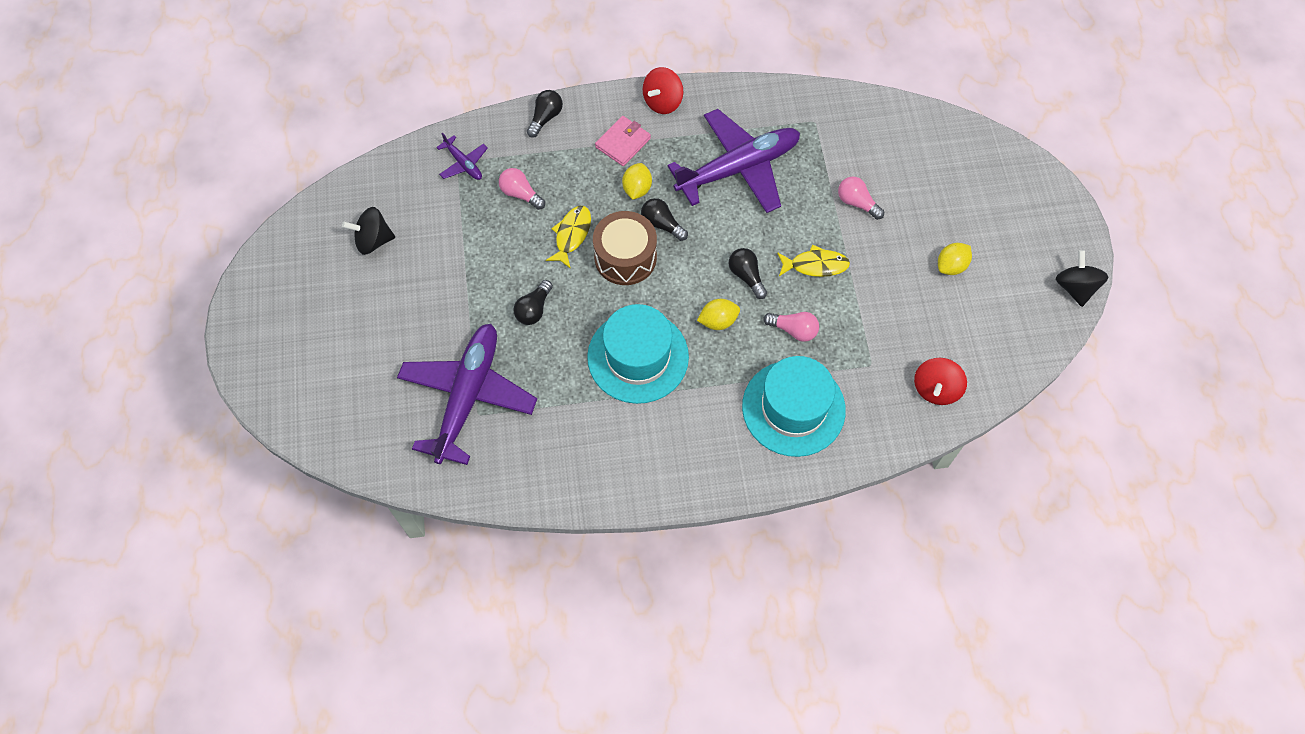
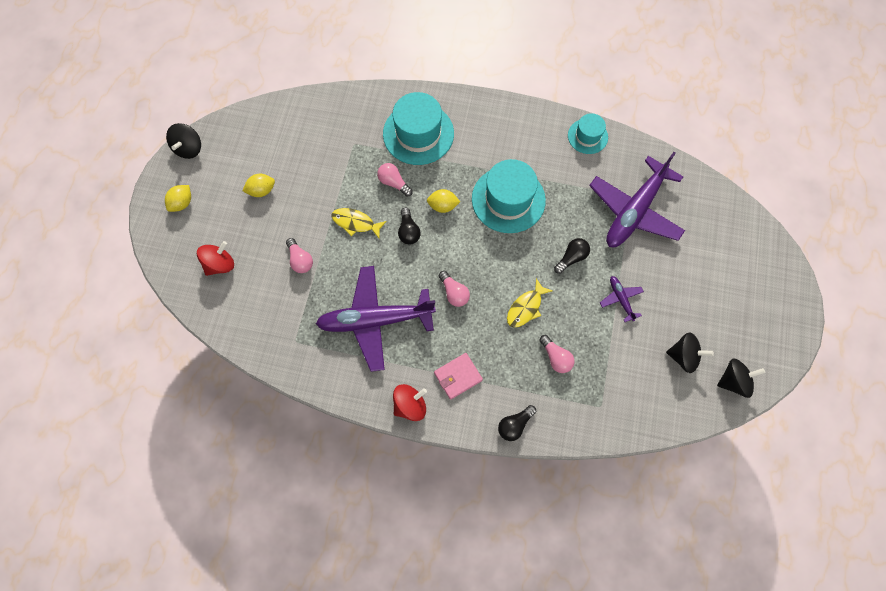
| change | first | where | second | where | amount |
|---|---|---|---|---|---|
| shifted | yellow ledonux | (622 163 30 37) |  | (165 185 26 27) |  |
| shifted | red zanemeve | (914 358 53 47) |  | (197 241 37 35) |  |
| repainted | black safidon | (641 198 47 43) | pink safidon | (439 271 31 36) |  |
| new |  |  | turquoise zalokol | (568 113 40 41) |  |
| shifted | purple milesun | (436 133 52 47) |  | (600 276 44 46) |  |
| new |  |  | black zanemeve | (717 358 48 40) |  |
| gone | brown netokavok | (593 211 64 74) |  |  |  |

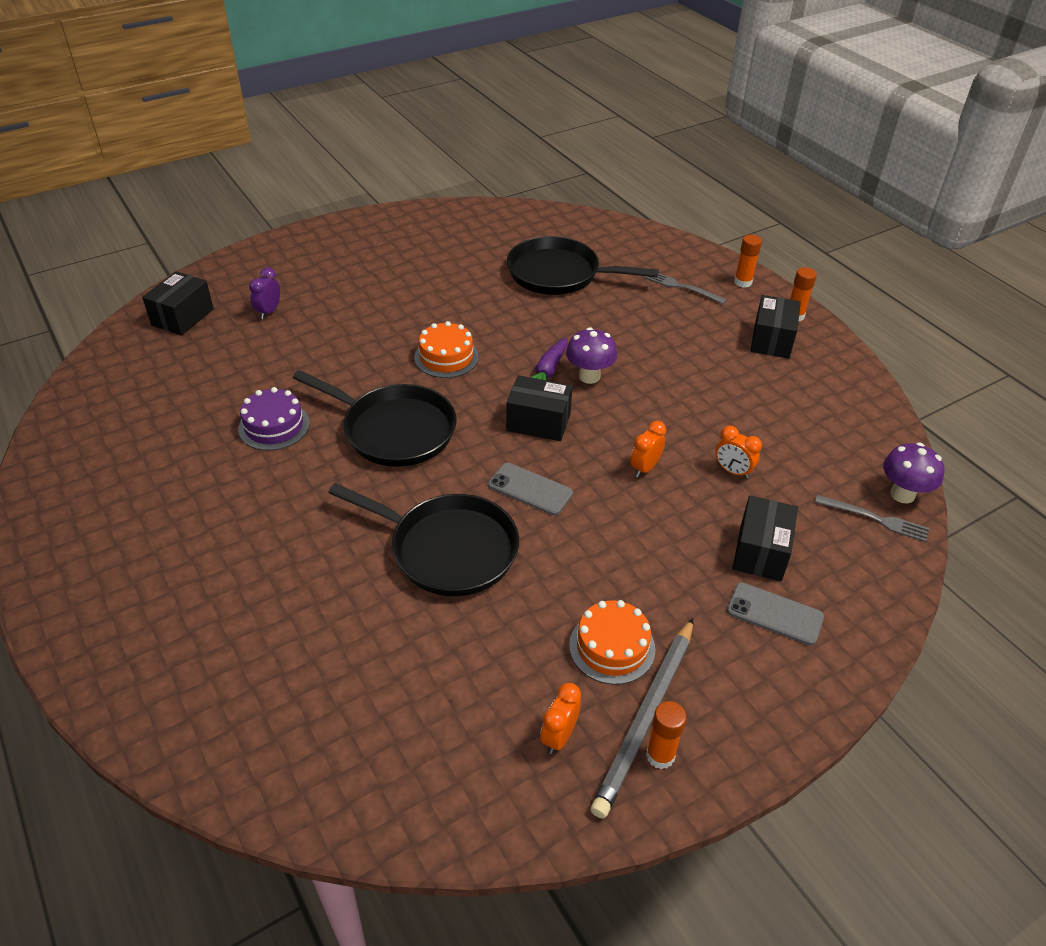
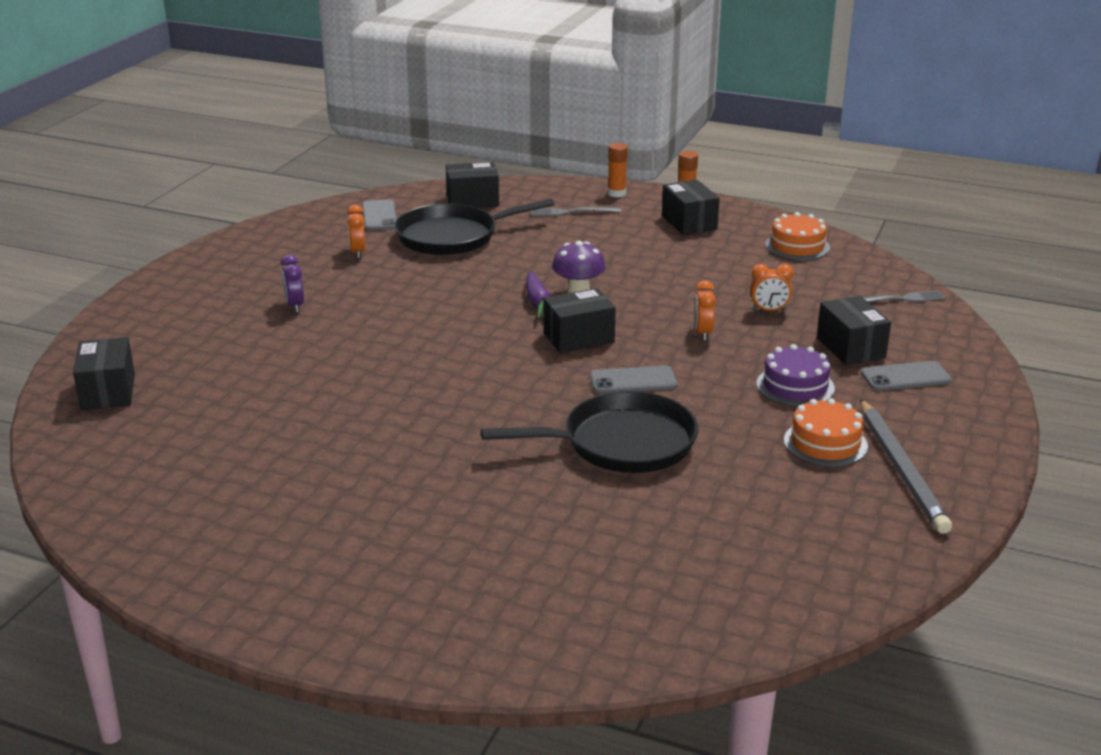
| change | first | where | second | where | amount |
|---|---|---|---|---|---|
| shifted | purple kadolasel | (249 268 31 51) |  | (281 255 23 57) |  |
| shifted | orange kadolasel | (540 683 41 71) |  | (347 205 19 53) |  |
| new |  |  | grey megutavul | (362 199 35 32) |  |
| new |  |  | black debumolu | (446 162 53 46) |  |
| shifted | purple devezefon | (238 387 72 64) |  | (756 344 79 63) |  |
| shifted | orange devezefon | (414 321 65 57) |  | (765 212 65 48) |  |
| gone | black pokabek | (293 370 164 97) |  |  |  |
| gone | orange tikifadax | (646 701 41 68) |  |  |  |
| gone | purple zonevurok | (883 443 61 61) |  |  |  |

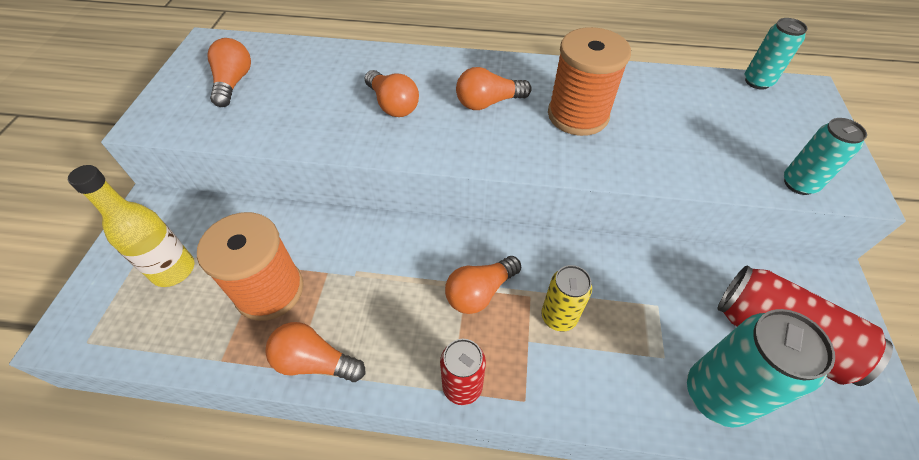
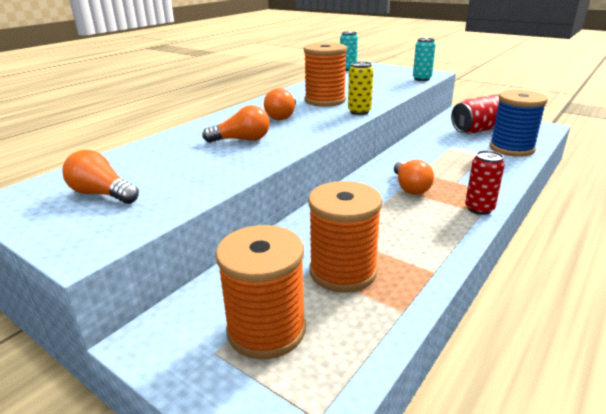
| change | first | where | second | where | amount |
|---|---|---|---|---|---|
| swapped | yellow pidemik | (68 165 126 122) | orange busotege | (215 225 91 134) |  |
| shifted | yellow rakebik | (541 265 51 67) |  | (348 62 26 53) |  |
| swapped | turquoise rakebik | (687 309 148 118) | blue busotege | (490 90 58 67) |  |
| gone | orange safidon | (265 322 100 60) |  |  |  |

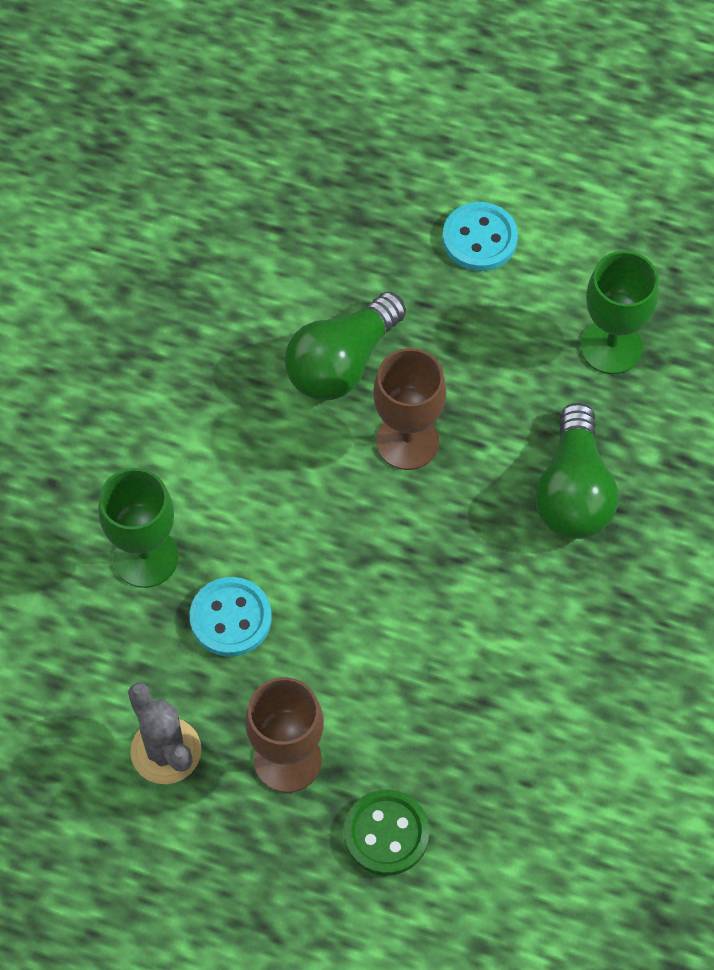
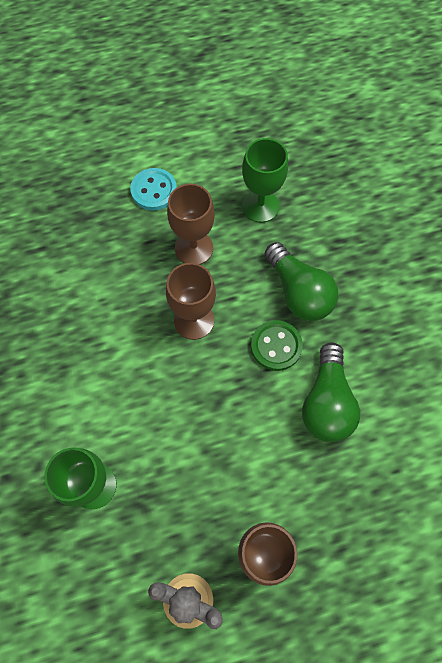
| change | first | where | second | where | amount |
|---|---|---|---|---|---|
| new |  |  | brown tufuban | (167 184 48 80) |  |
| shifted | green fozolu | (344 790 85 86) |  | (251 320 52 51) |  |
| shifted | green safidon | (285 292 121 108) |  | (302 342 58 100) |  |
| gone | turquoise fozolu | (190 577 82 80) |  |  |  |

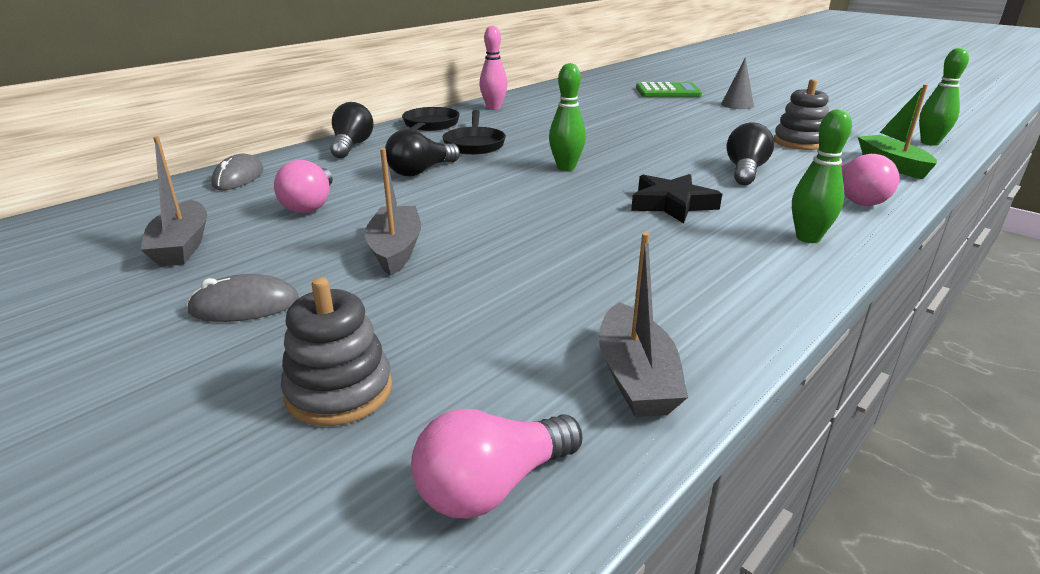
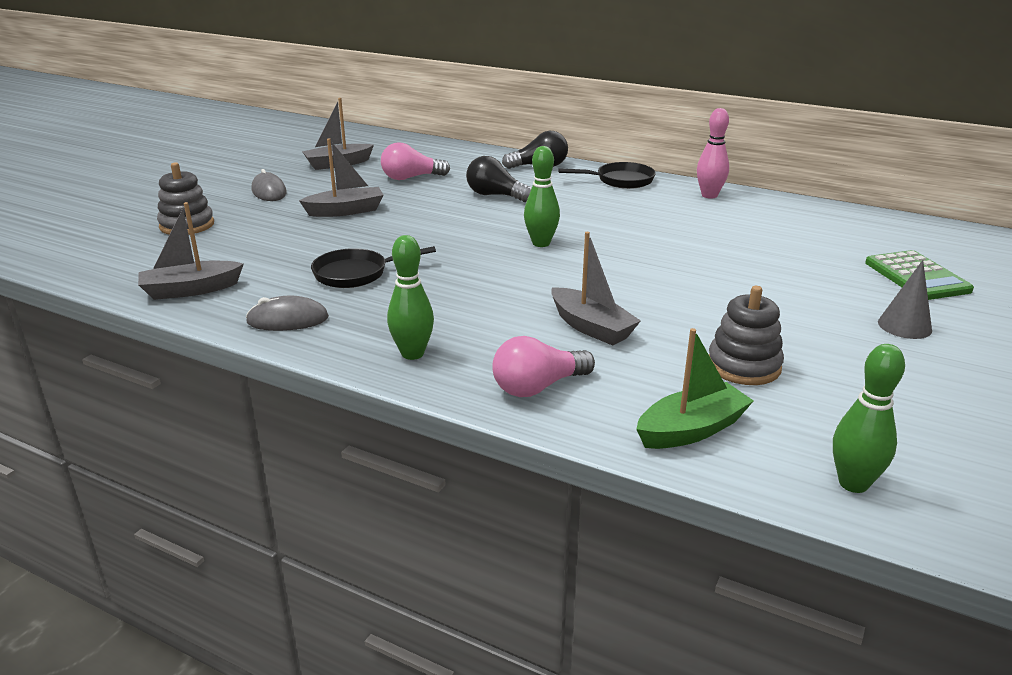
| change | first | where | second | where | amount |
|---|---|---|---|---|---|
| shifted | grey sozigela | (211 153 53 37) |  | (246 296 83 35) |  |
| shifted | black pokabek | (442 110 64 45) |  | (311 246 125 42) |  |
| swapped | black safidon | (726 122 48 63) | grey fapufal | (551 232 90 114) |  |
| gone | pink safidon | (411 409 171 110) |  |  |  |
| gone | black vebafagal | (631 174 91 49) |  |  |  |

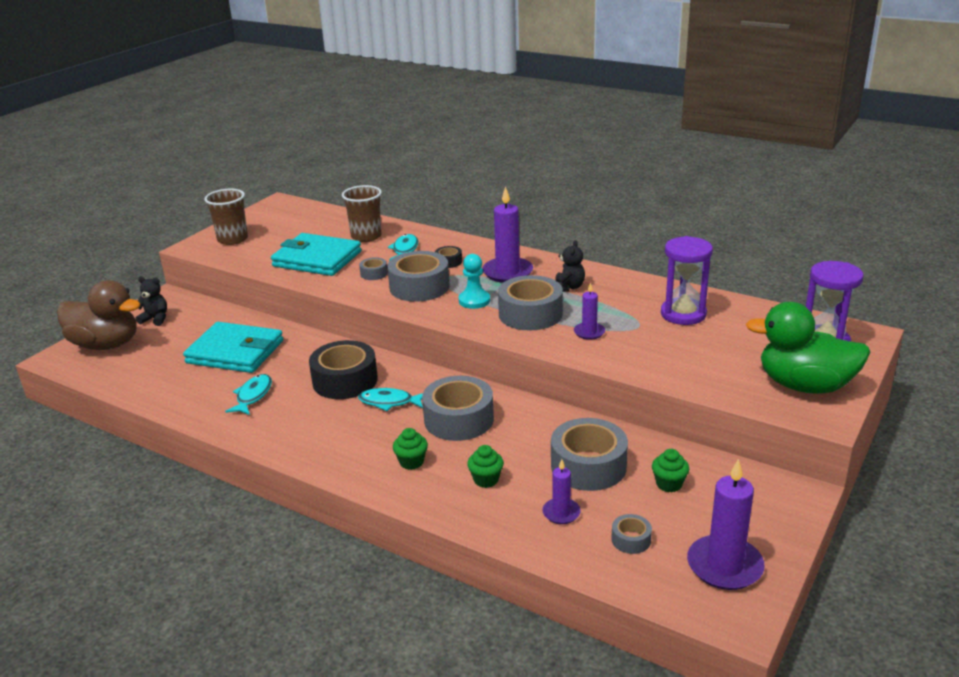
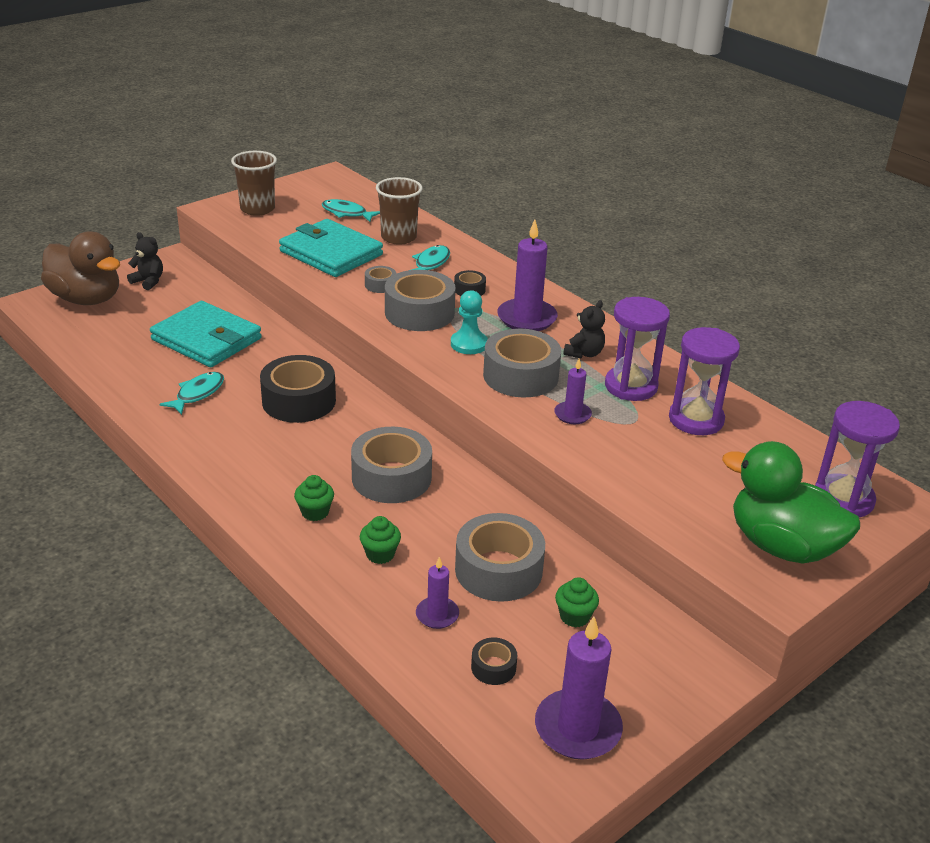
| change | first | where | second | where | amount |
|---|---|---|---|---|---|
| shifted | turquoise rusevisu | (358 388 65 23) |  | (321 199 59 23) |  |
| repainted | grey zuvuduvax | (611 514 41 40) | black zuvuduvax | (471 638 46 47) |  |
| new |  |  | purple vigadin | (605 297 65 104) |  |

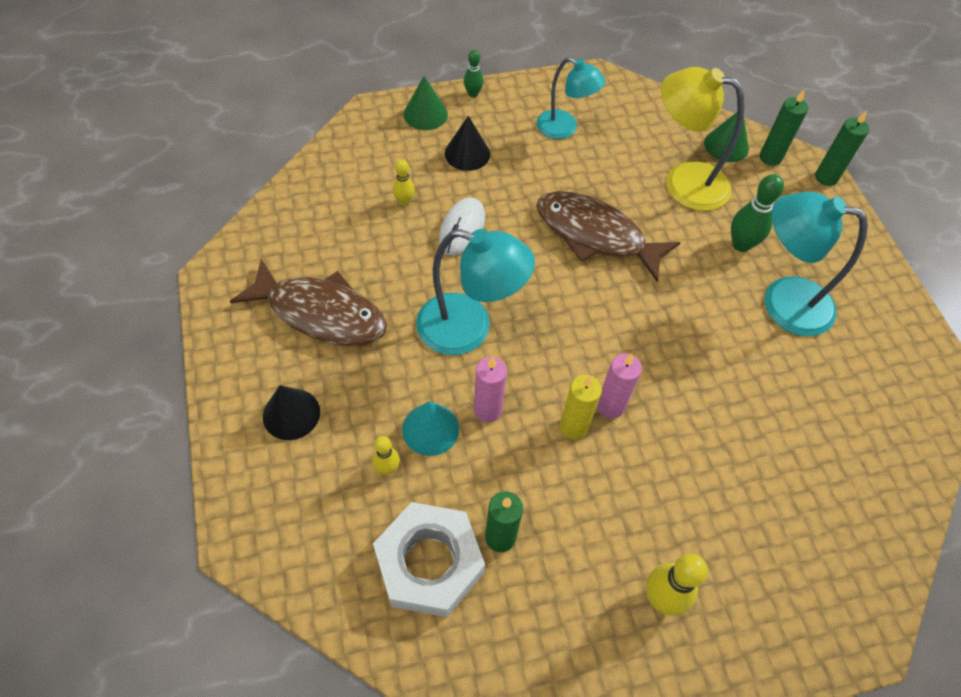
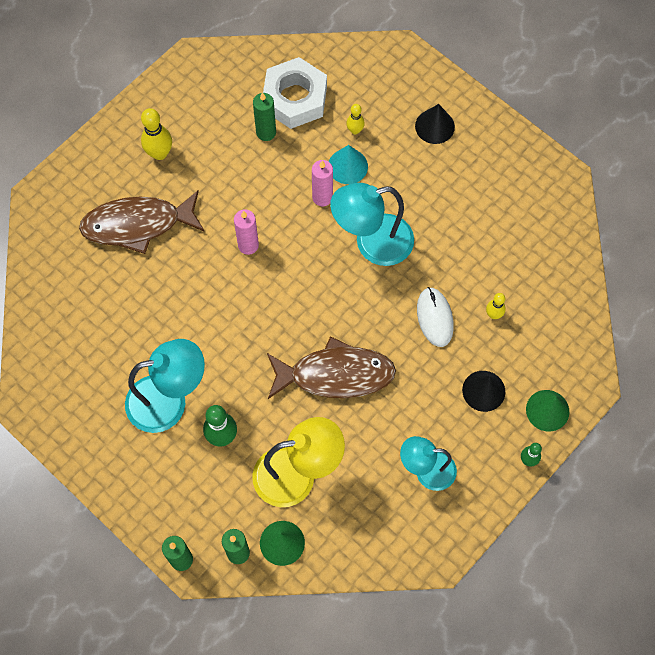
| change | first | where | second | where | amount |
|---|---|---|---|---|---|
| shifted | brown rusevisu | (230 259 157 87) |  | (79 191 126 63) |  |
| gone | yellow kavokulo | (560 375 42 65) |  |  |  |

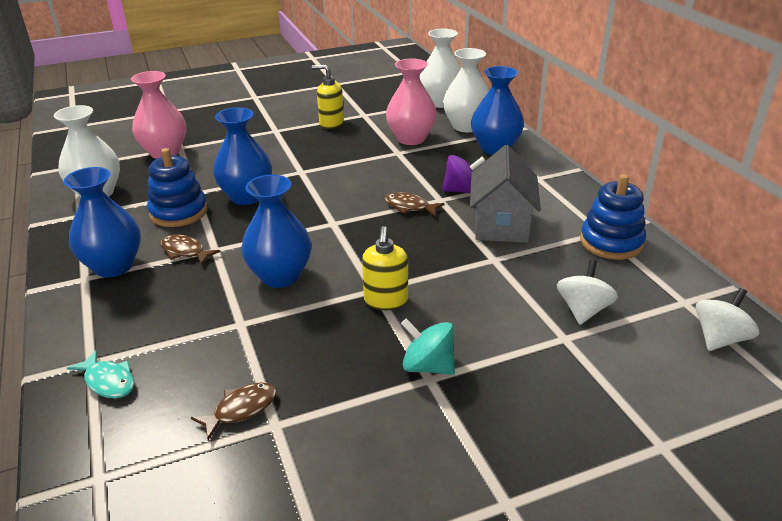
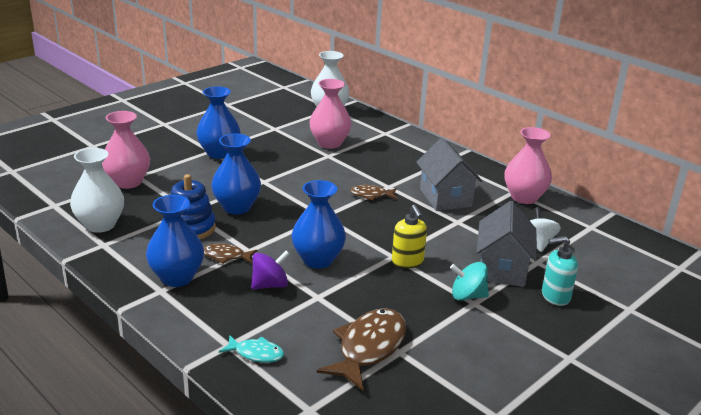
| change | first | where | second | where | amount |
|---|---|---|---|---|---|
| shifted | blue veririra | (471 66 53 89) |  | (196 86 45 73) |  |
| shifted | purple zanemeve | (442 155 43 38) |  | (251 251 38 38) |  |
| scaled | brown rusevisu | (191 382 86 58) |  | (317 308 90 84) | x1.90 |
| new |  |  | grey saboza | (477 201 60 86) |  |
| swapped | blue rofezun | (580 174 66 86) | pink veririra | (505 127 47 77) |  |
| new |  |  | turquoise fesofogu | (542 236 36 70) |  |
| gone | yellow fesofogu | (312 64 32 65) |  |  |  |
| gone | white veririra | (443 48 46 84) |  |  |  |
| gone | white zanemeve | (696 288 63 63) |  |  |  |

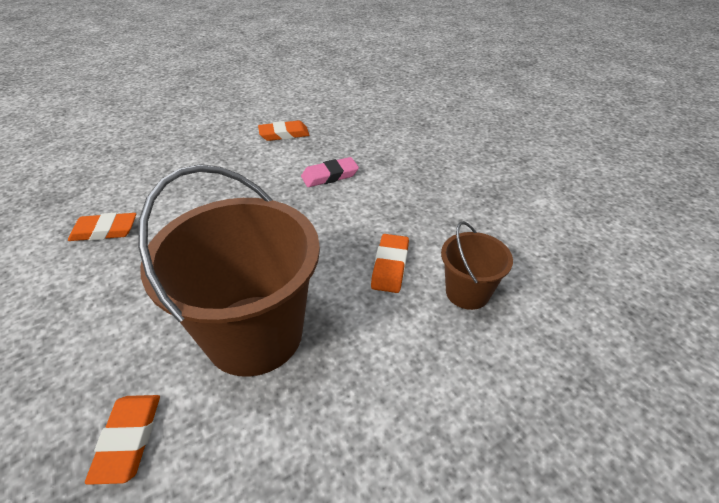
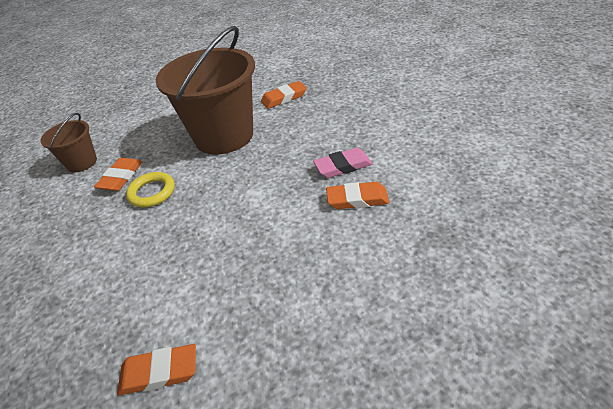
| change | first | where | second | where | amount |
|---|---|---|---|---|---|
| new |  |  | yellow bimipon | (126 172 49 35) |  |
| rotated | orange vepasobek | (85 395 75 90) |  | (261 81 46 28) | 60 degrees clockwise |
| shifted | pink vepasobek | (301 157 58 30) |  | (313 148 60 30) |  |

